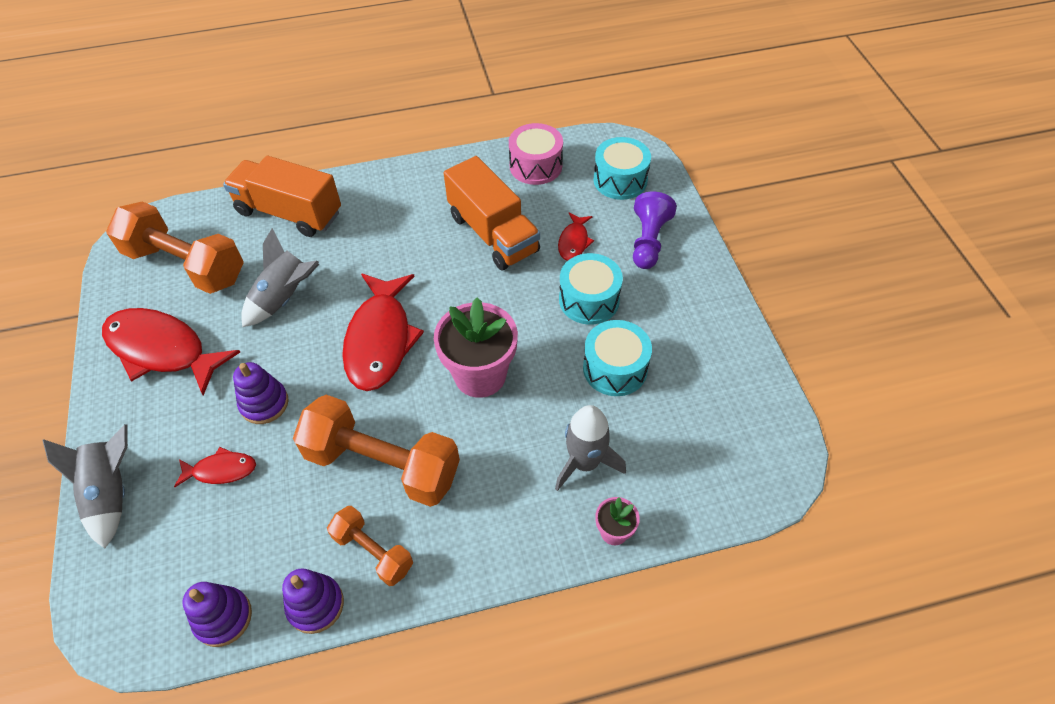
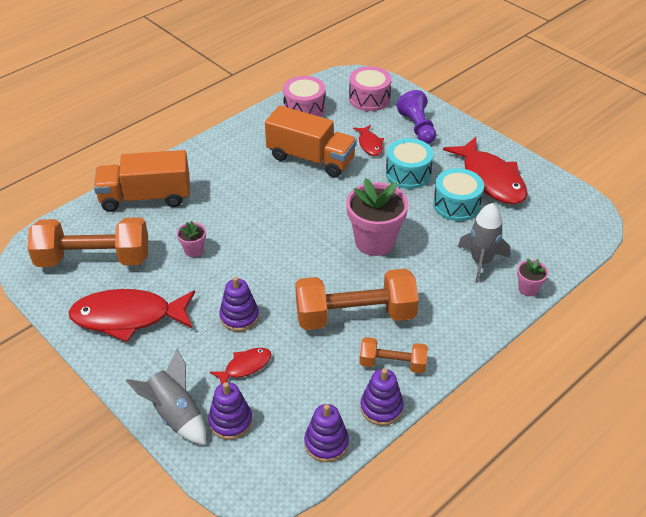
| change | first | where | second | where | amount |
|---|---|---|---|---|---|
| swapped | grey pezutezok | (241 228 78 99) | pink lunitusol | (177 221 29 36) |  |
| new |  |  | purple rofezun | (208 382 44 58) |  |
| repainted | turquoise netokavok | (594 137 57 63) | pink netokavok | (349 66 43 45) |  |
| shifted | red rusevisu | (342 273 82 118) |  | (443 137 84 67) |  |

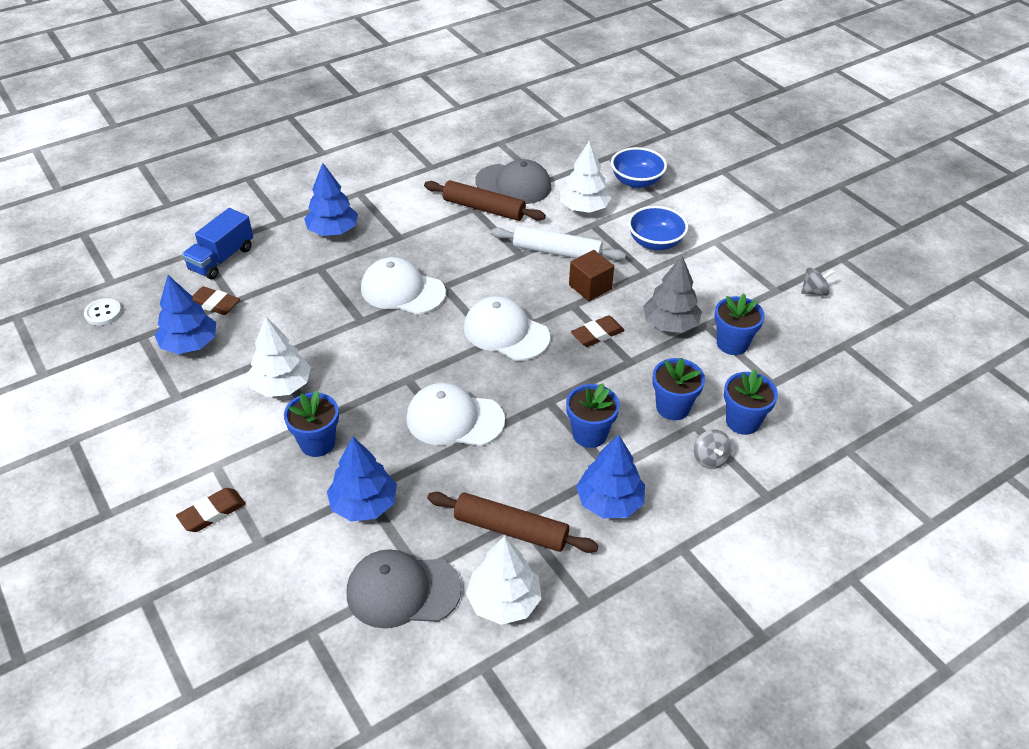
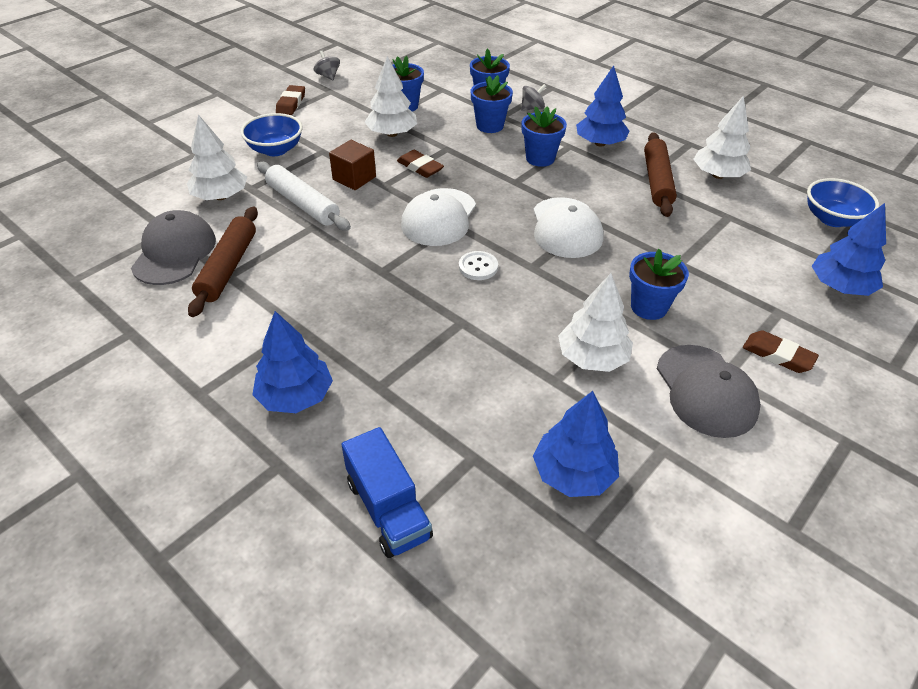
| change | first | where | second | where | amount |
|---|---|---|---|---|---|
| rotated | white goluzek | (491 226 135 34) |  | (257 161 94 70) | 45 degrees counterclockwise |
| shifted | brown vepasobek | (192 286 48 29) |  | (276 85 29 30) |  |
| rotated | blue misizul | (182 208 71 71) |  | (341 427 92 131) | 45 degrees clockwise |
| repainted | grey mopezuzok | (643 256 59 77) | white mopezuzok | (365 56 52 81) |  |
| shifted | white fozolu | (84 298 38 28) |  | (459 251 39 29) |  |
| shifted | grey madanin | (347 549 115 80) |  | (657 345 104 93) |  |
| shifted | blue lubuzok | (611 147 56 41) |  | (807 178 72 49) |  |
| shifted | blue mopezuzok | (327 437 70 85) |  | (812 203 74 93) |  |
| gone | white madanin | (361 257 85 58) |  |  |  |

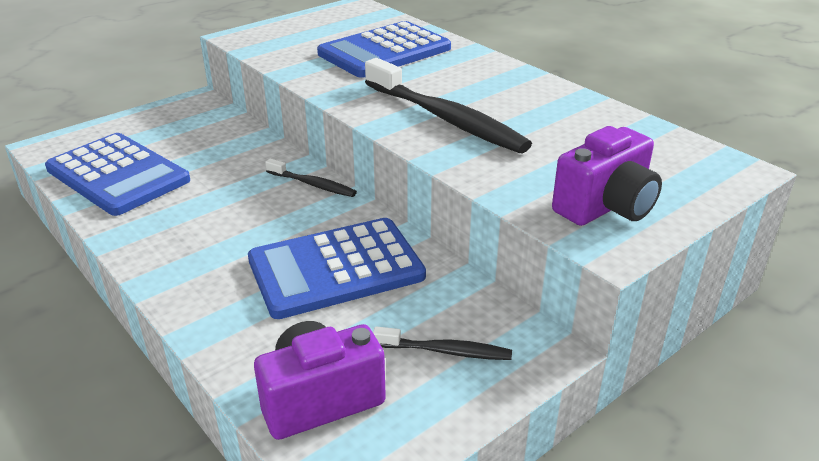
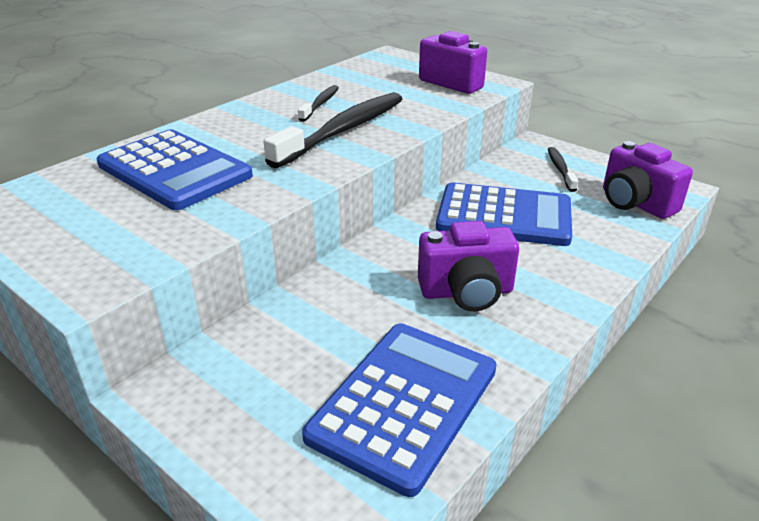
| change | first | where | second | where | amount |
|---|---|---|---|---|---|
| shifted | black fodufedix | (265 158 92 39) |  | (298 85 41 37) |  |
| new |  |  | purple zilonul | (418 221 101 90) |  |
| rotated | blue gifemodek | (248 218 178 101) |  | (436 182 136 64) | 45 degrees counterclockwise |

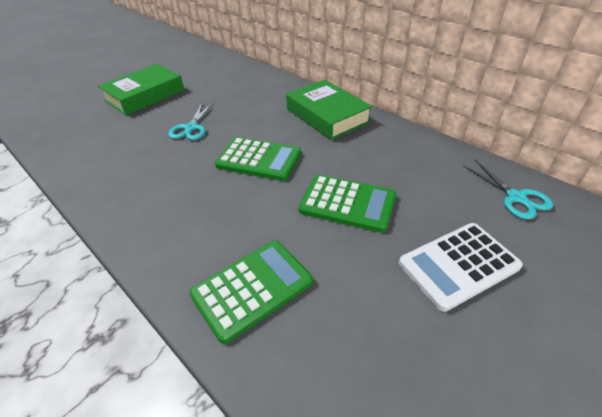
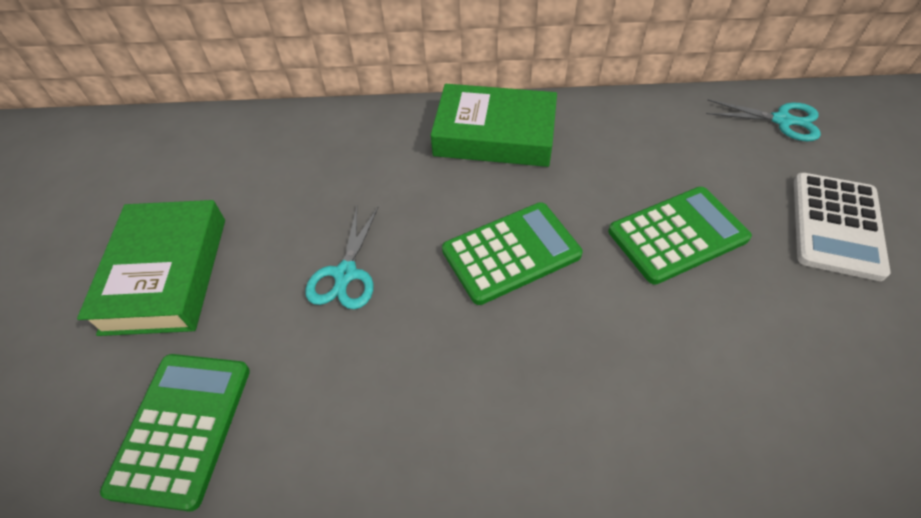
| change | first | where | second | where | amount |
|---|---|---|---|---|---|
| shifted | green gifemodek | (189 240 124 104) |  | (100 354 150 157) |  |
| rotated | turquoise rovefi | (168 103 45 37) |  | (305 206 74 103) | 45 degrees clockwise |

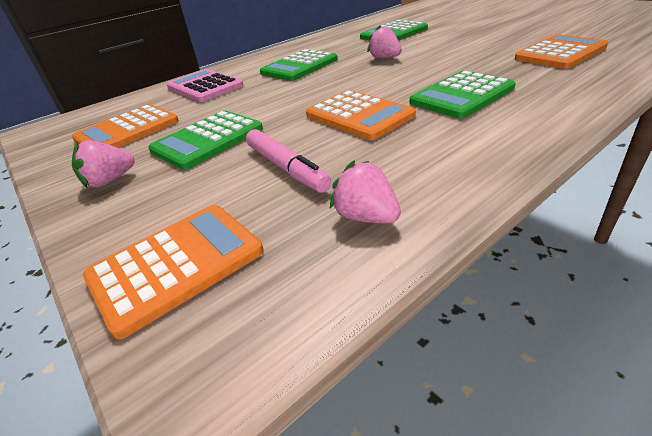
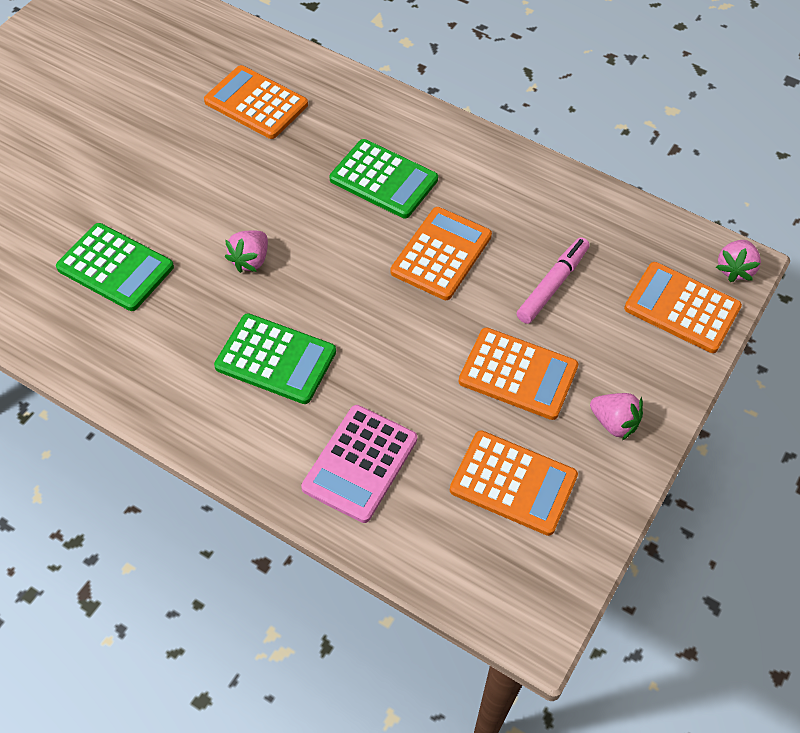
| change | first | where | second | where | amount |
|---|---|---|---|---|---|
| repainted | green gifemodek | (148 110 115 60) | orange gifemodek | (458 327 120 93) |  |
| shifted | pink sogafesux | (330 161 71 62) |  | (716 240 45 42) |  |

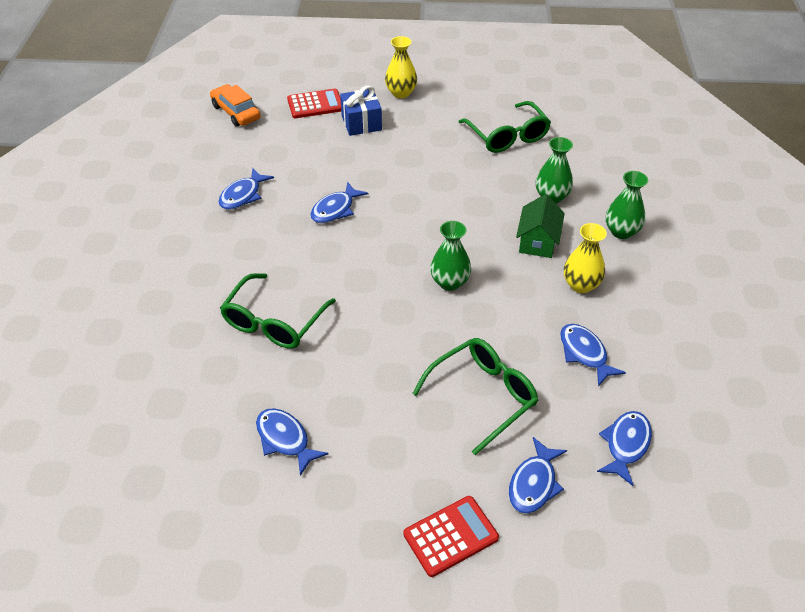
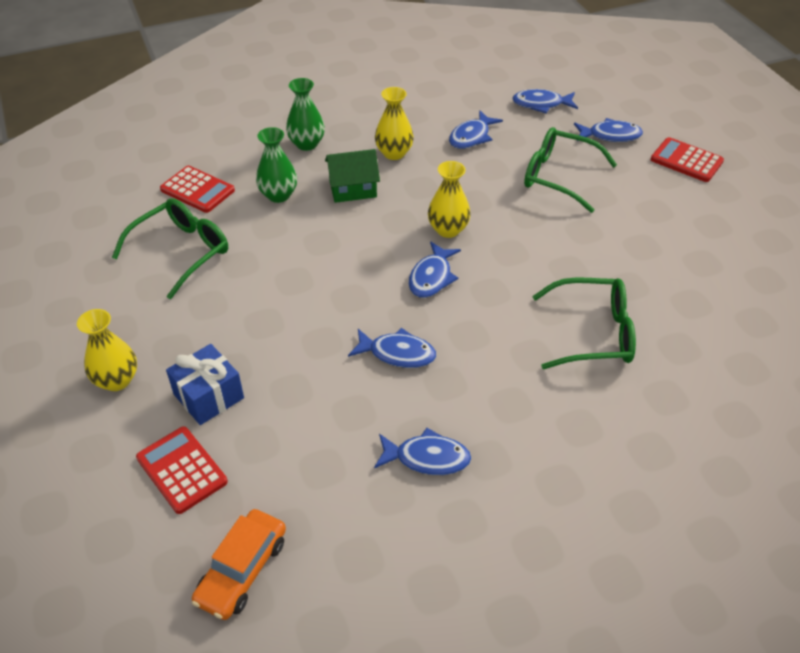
| change | first | where | second | where | amount |
|---|---|---|---|---|---|
| new |  |  | red gifemodek | (160 166 75 47) |  |
| shifted | blue rusevisu | (256 408 72 68) |  | (408 241 53 57) |  |
| repainted | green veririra | (430 221 41 70) | yellow veririra | (428 161 43 77) |  |

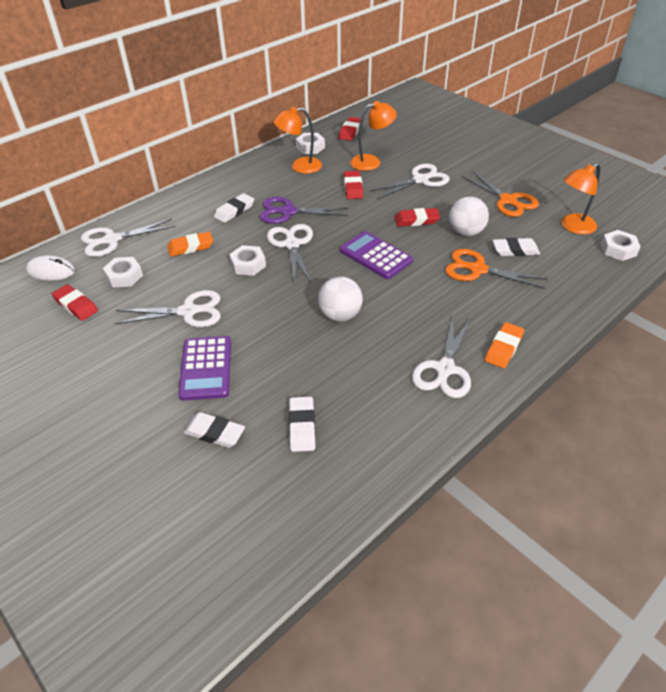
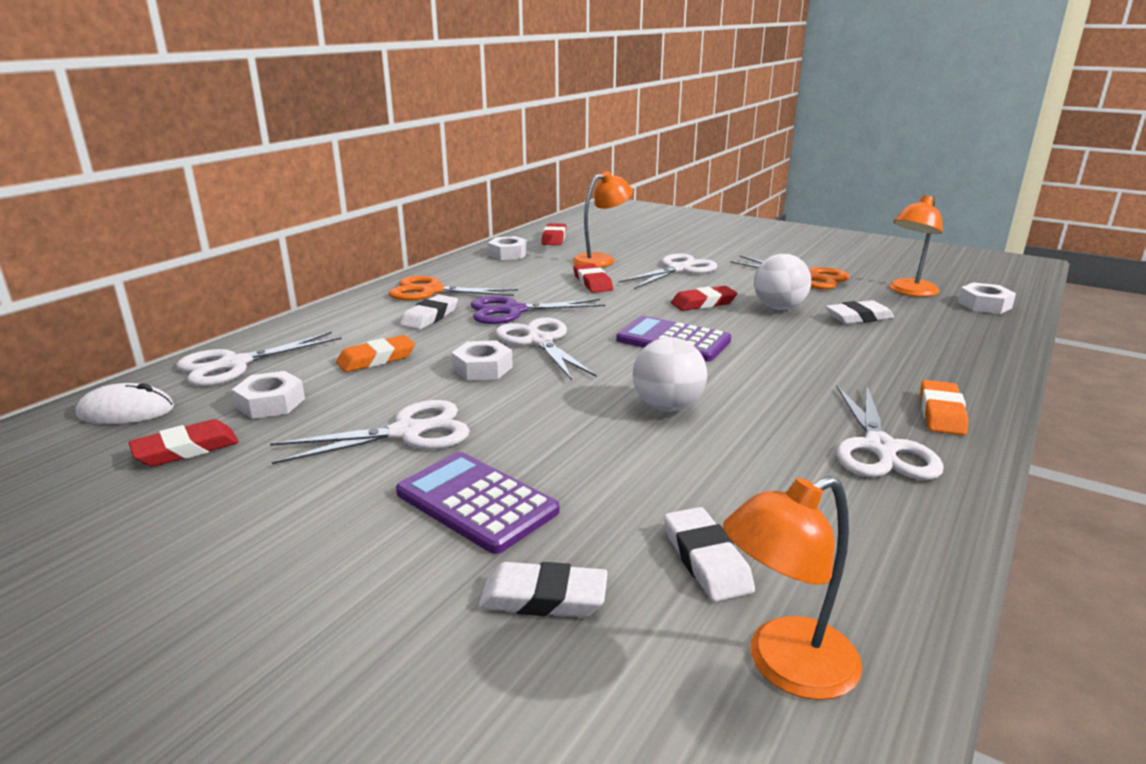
| change | first | where | second | where | amount |
|---|---|---|---|---|---|
| rotated | red vepasobek | (52 284 46 37) |  | (128 419 111 48) | 60 degrees counterclockwise |
| shifted | orange rovefi | (445 249 103 40) |  | (389 276 129 25) |  |
| rotated | purple gifemodek | (178 336 53 65) |  | (396 452 163 102) | 150 degrees clockwise |
| shifted | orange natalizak | (274 107 48 67) |  | (723 476 139 224) |  |

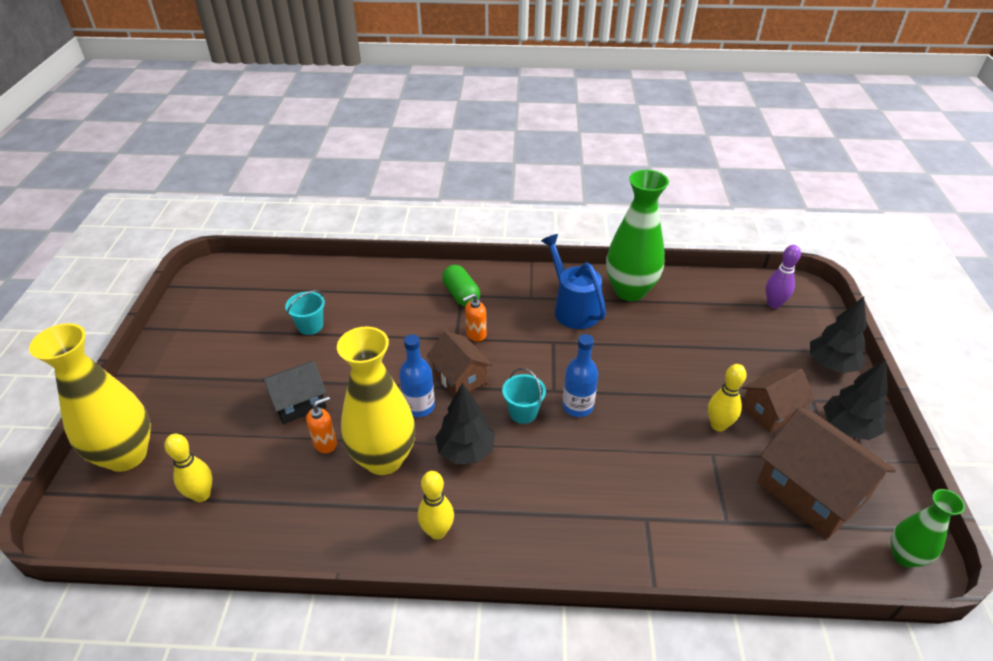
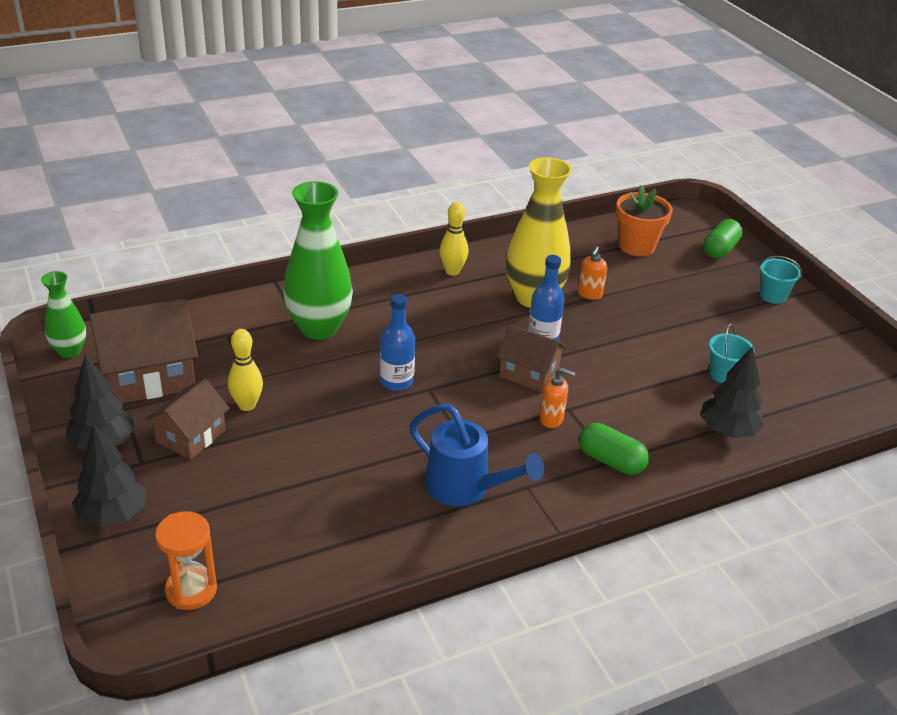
| change | first | where | second | where | amount |
|---|---|---|---|---|---|
| rotated | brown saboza | (757 407 139 132) |  | (89 298 109 105) | 45 degrees counterclockwise |
| swapped | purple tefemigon | (766 245 35 64) | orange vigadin | (155 511 62 99) |  |
| shifted | green veririra | (606 170 63 131) |  | (283 181 70 159) |  |
| rotated | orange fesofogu | (463 294 23 48) |  | (540 368 35 60) | 75 degrees clockwise |
| swapped | yellow tefemigon | (164 434 48 68) | orange lunitusol | (616 185 57 71) |  |
| shifted | black mopezuzok | (435 383 60 81) |  | (700 346 64 92) |  |
| swapped | yellow veririra | (29 323 122 149) | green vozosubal | (703 219 40 40) |  |
| shifted | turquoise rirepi | (502 368 44 56) |  | (759 256 43 48) |  |
| gone | black saboza | (263 361 64 63) |  |  |  |

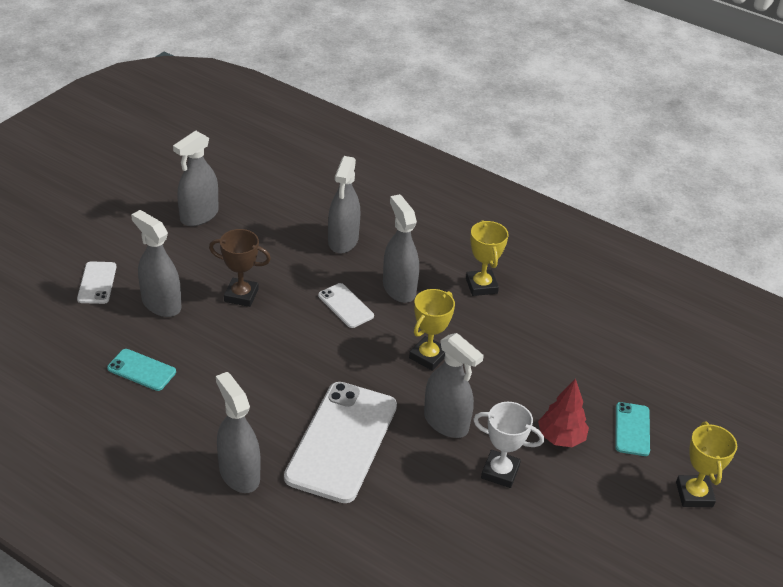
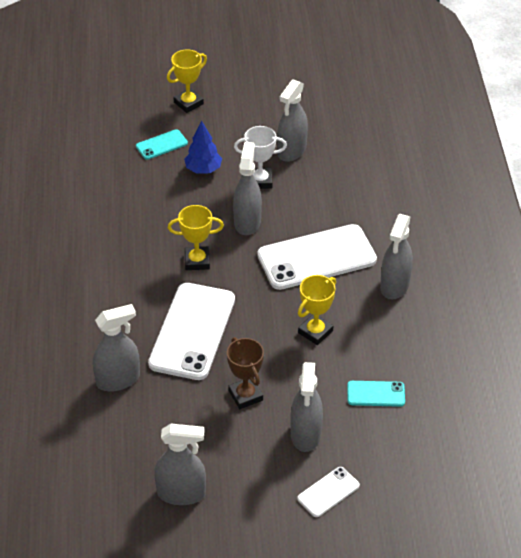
| change | first | where | second | where | amount |
|---|---|---|---|---|---|
| scaled | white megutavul | (318 283 56 45) |  | (148 283 87 97) | x2.12 |
| repainted | red mopezuzok | (538 378 51 69) | blue mopezuzok | (184 120 38 54) |  |
| rotated | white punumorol | (473 402 71 86) |  | (234 126 53 63) | 75 degrees counterclockwise |
| shifted | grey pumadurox | (383 194 36 109) |  | (277 79 31 83) |  |
| shifted | yellow punumorol | (466 220 43 76) |  | (298 275 38 70) |  |
| rotated | turquoise megutavul | (107 349 69 42) |  | (347 381 58 26) | 75 degrees counterclockwise |

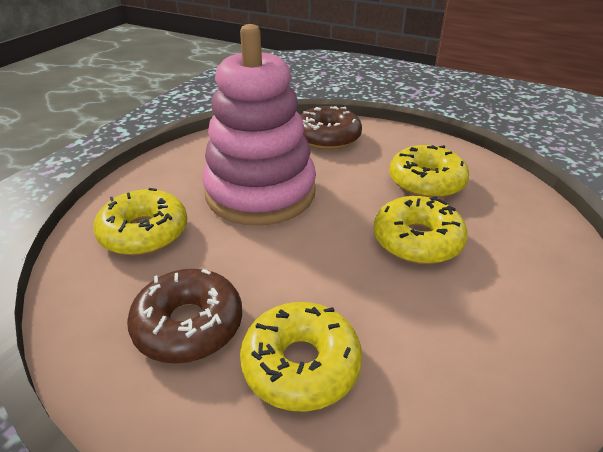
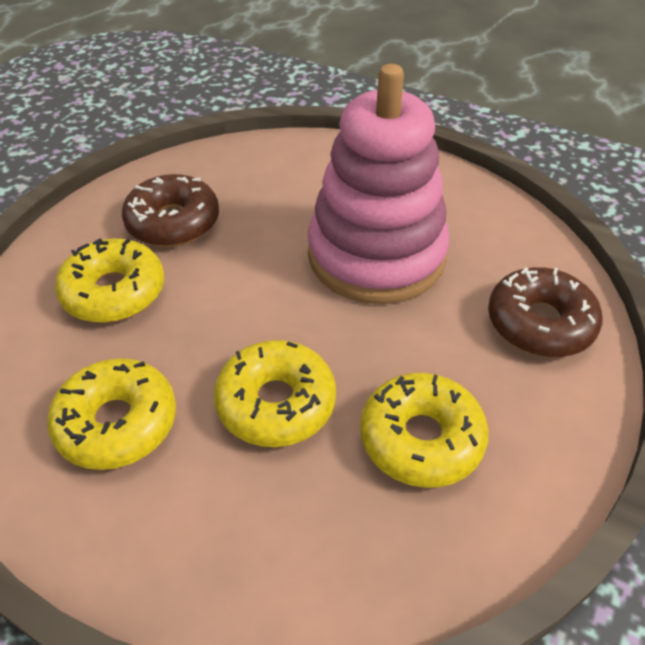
| change | first | where | second | where | amount |
|---|---|---|---|---|---|
| shifted | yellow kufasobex | (93 188 94 68) |  | (47 358 129 112) |  |

